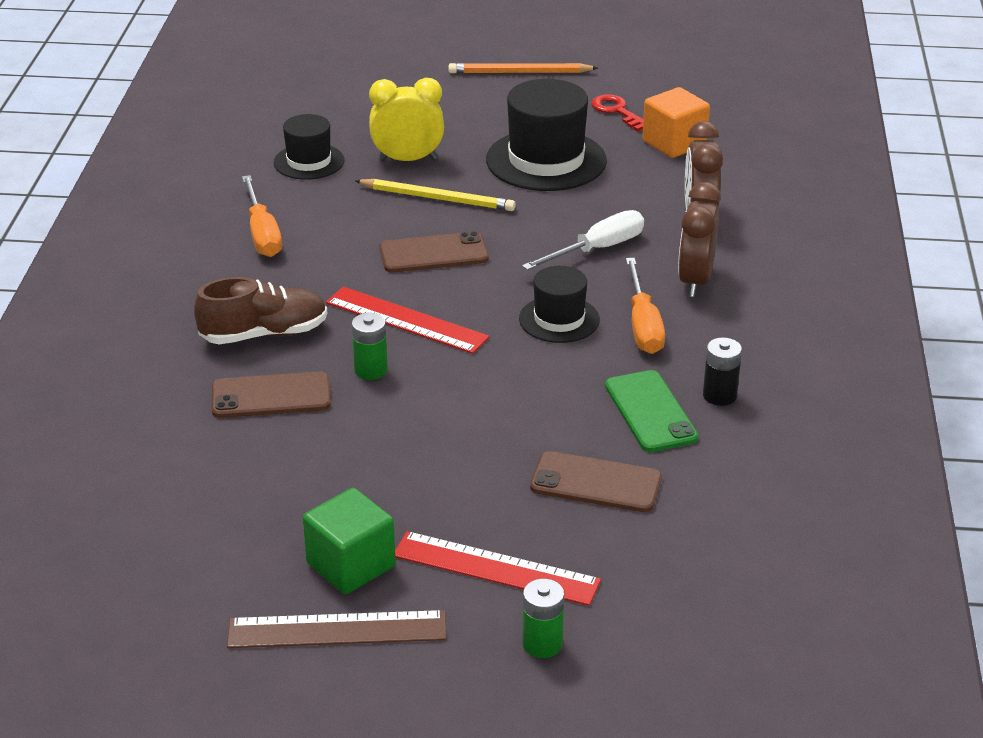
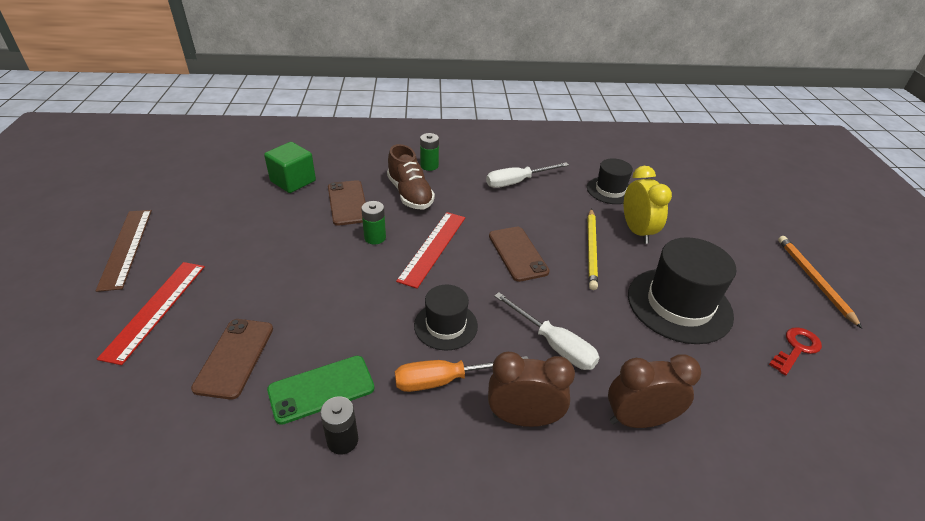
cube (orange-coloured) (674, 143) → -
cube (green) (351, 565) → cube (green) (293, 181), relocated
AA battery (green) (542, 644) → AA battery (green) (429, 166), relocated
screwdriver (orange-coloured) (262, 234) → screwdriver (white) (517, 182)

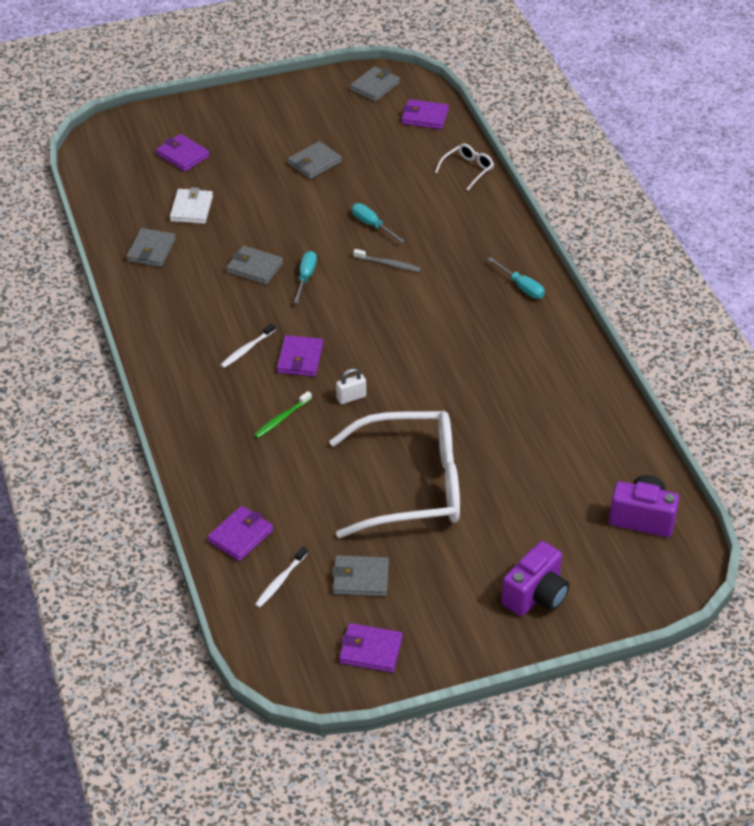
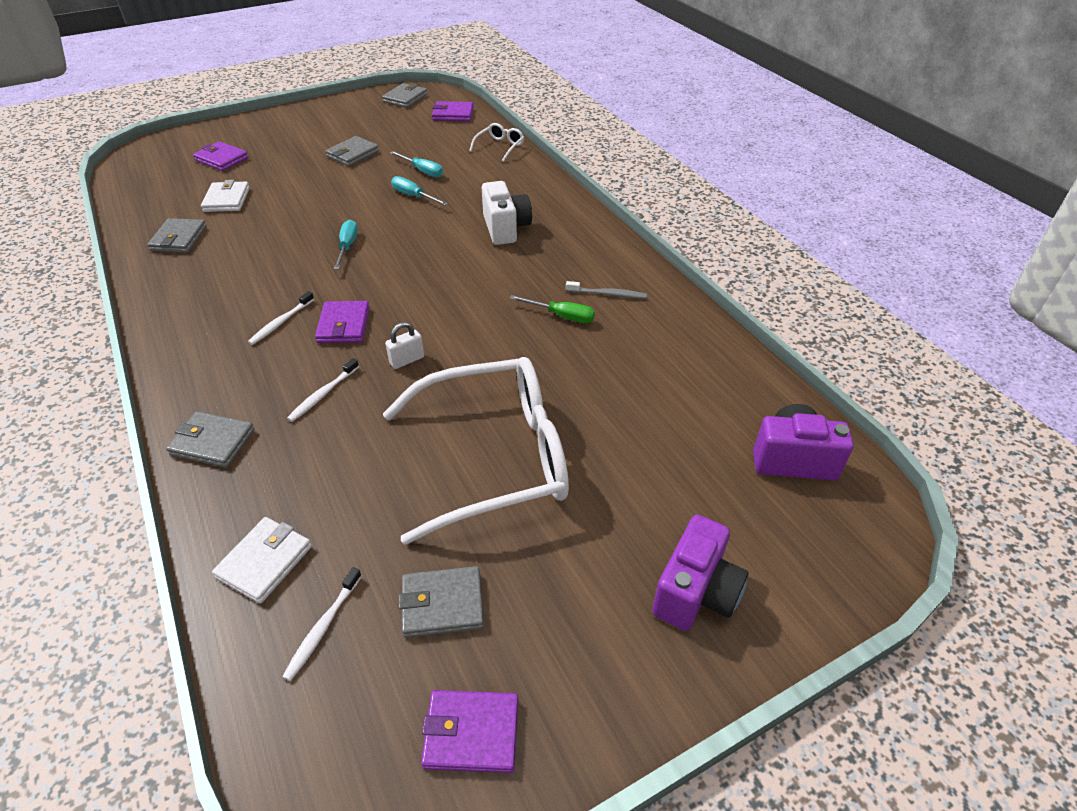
- → camera (white) (505, 228)
- → screwdriver (green) (562, 316)
billfold (grey) (254, 268) → billfold (grey) (213, 442), relocated
tooth brush (grey) (388, 264) → tooth brush (grey) (607, 294), relocated
screwdriver (teal) (521, 287) → screwdriver (teal) (422, 171), relocated
billfold (royal purple) (241, 536) → billfold (white) (265, 562)
tooth brush (green) (282, 418) → tooth brush (white) (323, 394)

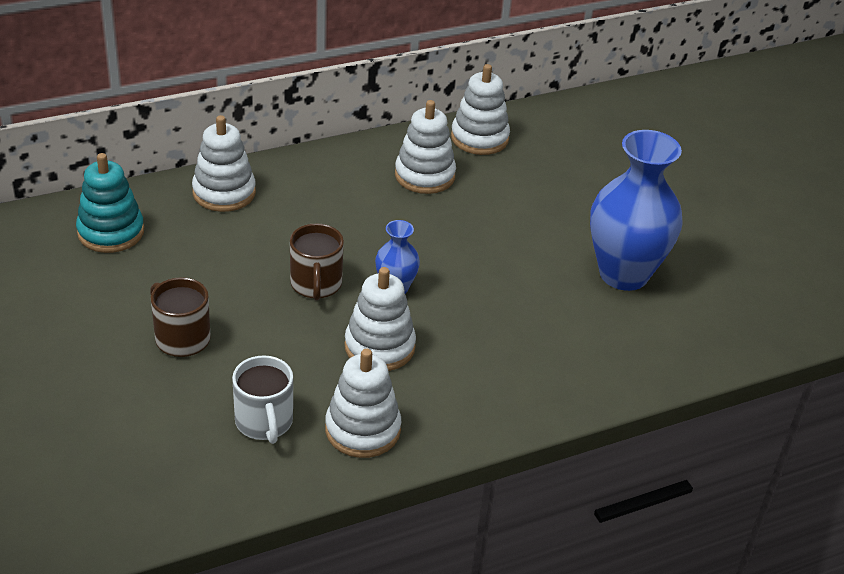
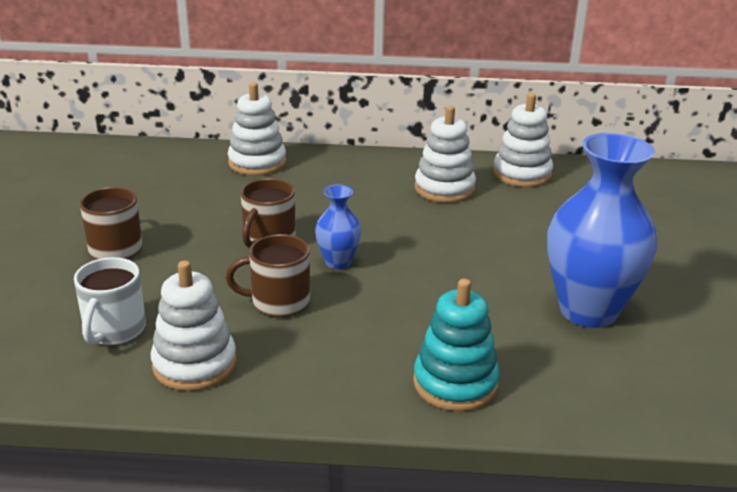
stacking toy (teal) (111, 232) → stacking toy (teal) (455, 383), relocated
stacking toy (white) (379, 347) → tea mug (russet) (278, 302)

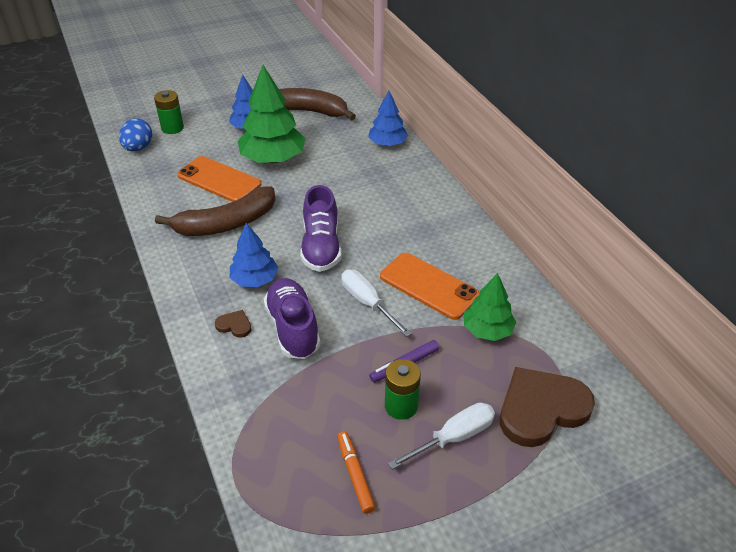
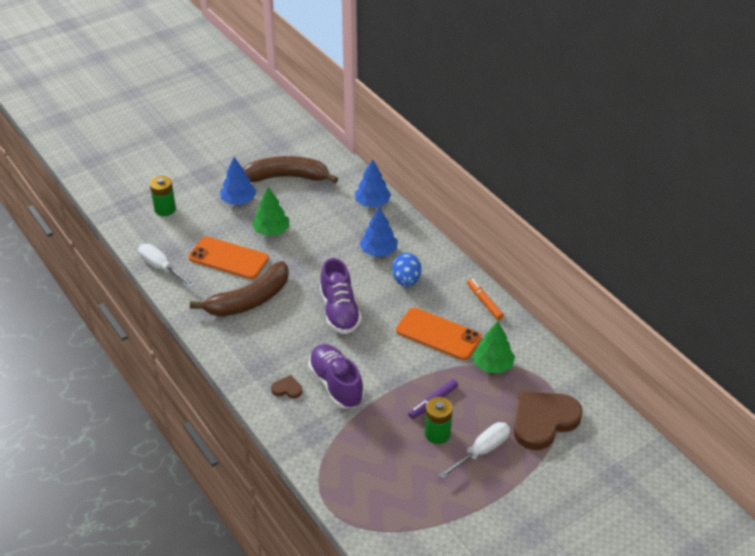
egg shape (cobalt) (138, 148) → egg shape (cobalt) (406, 280), relocated
tree (cobalt) (255, 279) → tree (cobalt) (379, 251), relocated
marker pen (orange-coloured) (355, 475) → marker pen (orange-coloured) (484, 302), relocated
screwdriver (white) (368, 303) → screwdriver (white) (161, 268), relocated
tree (green) (273, 159) → tree (green) (271, 231), x0.60

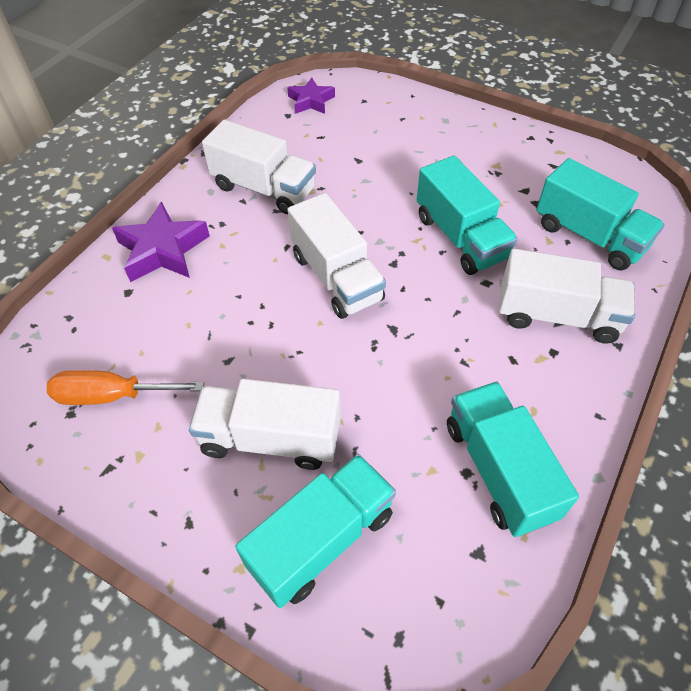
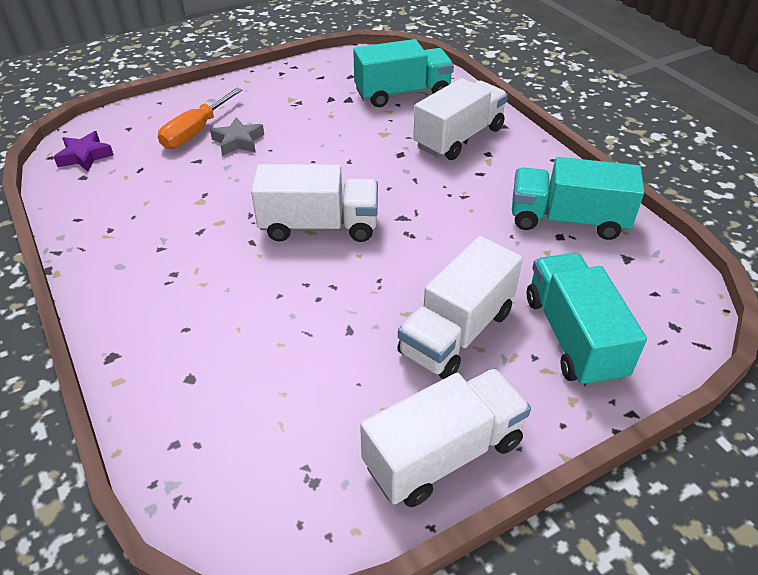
five-pointed star (royal purple) (163, 250) → -
toy truck (teal) (460, 237) → -
- → five-pointed star (grey) (238, 141)
screwdriver (orange-coloured) (112, 396) → screwdriver (orange-coloured) (195, 132), relocated
toy truck (white) (263, 188) → toy truck (white) (443, 454), relocated

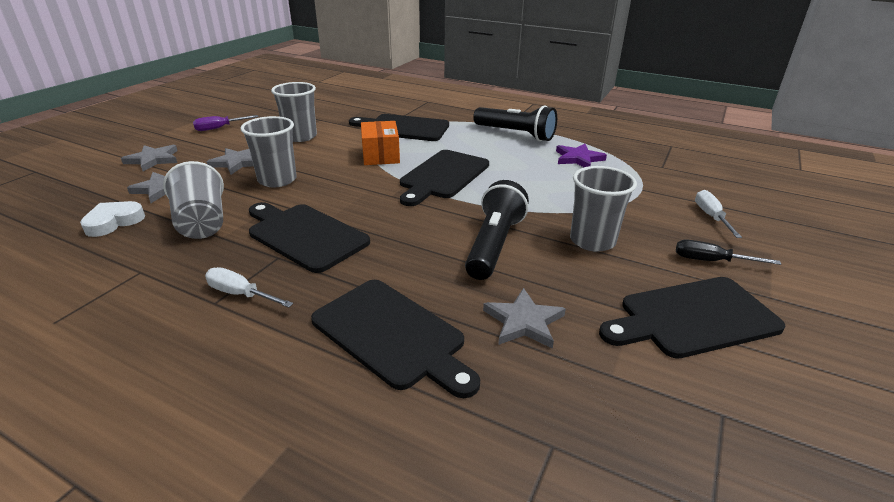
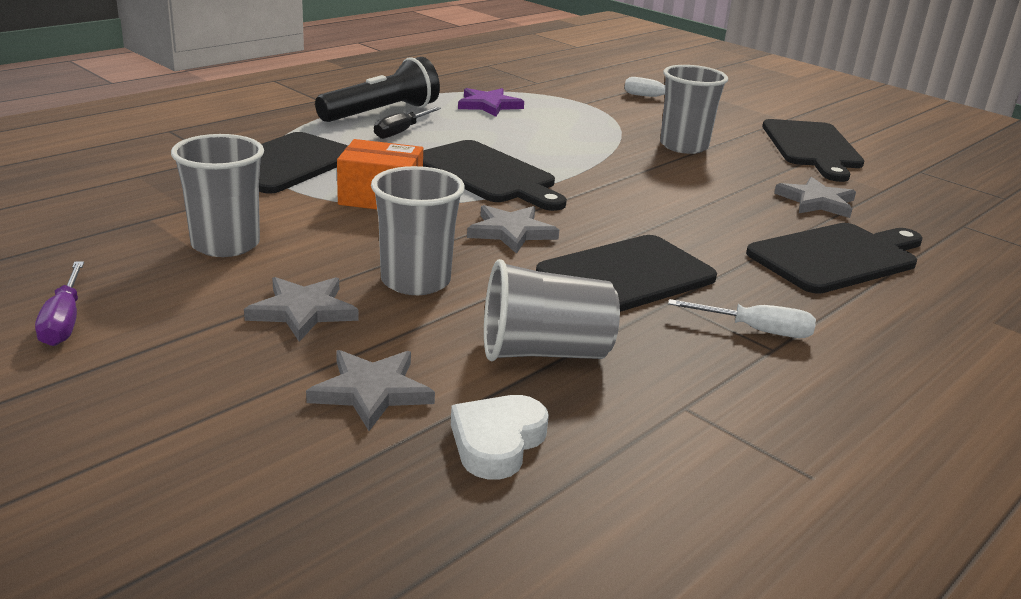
torch (ebony) (494, 245) → -
five-pointed star (grey) (153, 160) → five-pointed star (grey) (511, 232), relocated
screwdriver (ebony) (711, 261) → screwdriver (ebony) (401, 132), relocated
heart shape (white) (114, 222) → heart shape (white) (497, 442), 60 degrees clockwise
screwdriver (white) (240, 294) → screwdriver (white) (756, 330), 120 degrees counterclockwise

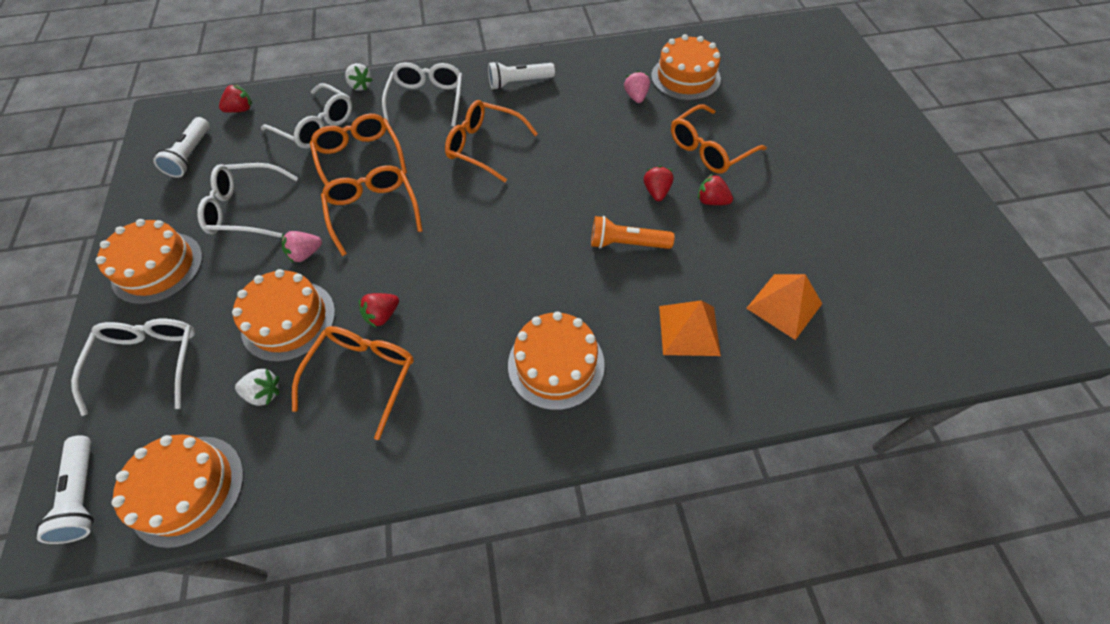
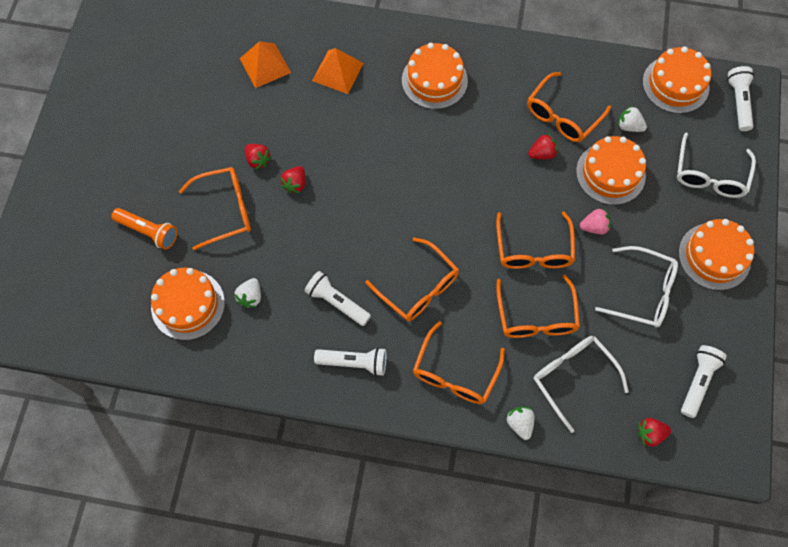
- → torch (white) (337, 302)
torch (orange-coloured) (627, 243) → torch (orange-coloured) (148, 231), relocated
glasses (white) (427, 100) → glasses (orange-coloured) (455, 373)
toy strawberry (rose-pink) (636, 97) → toy strawberry (white) (250, 297)

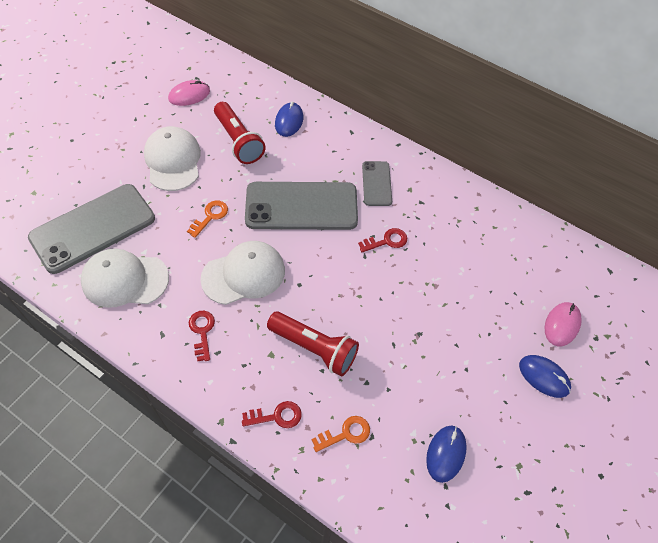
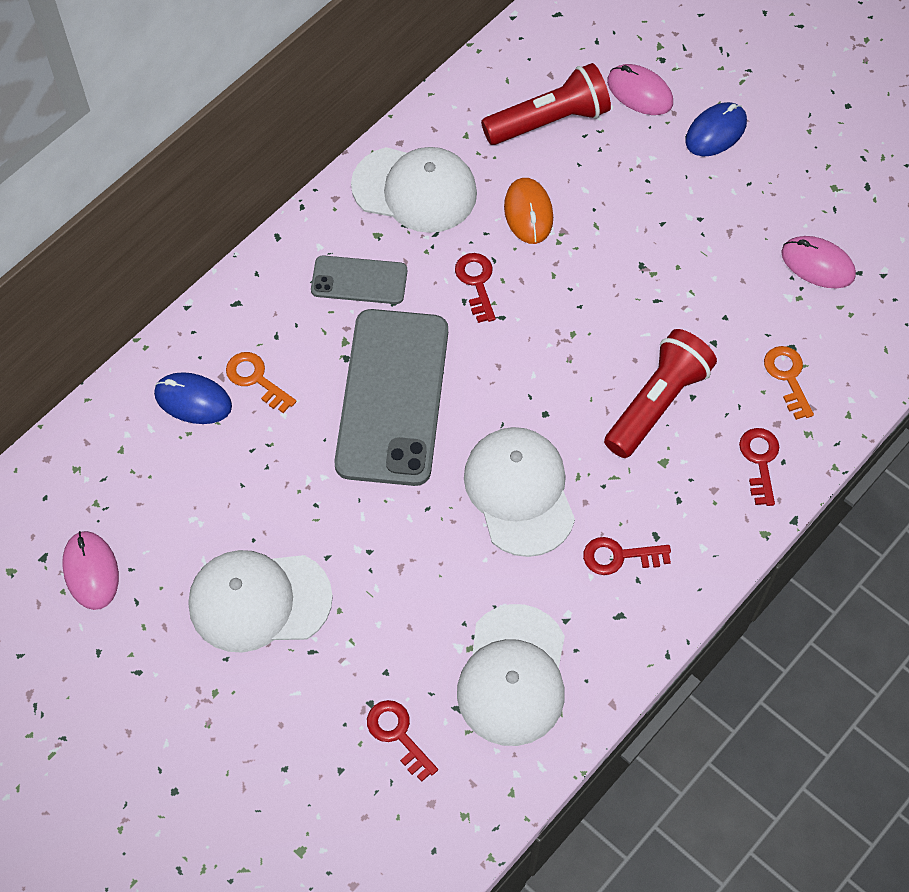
- → baseball cap (white) (415, 190)
- → PC mouse (orange-coloured) (528, 213)
key (orange-coloured) (210, 216) → key (orange-coloured) (256, 379), relocated
torch (red) (238, 141) → torch (red) (549, 121), relocated
mobile phone (grey) (93, 228) → key (red) (398, 735)
PC mouse (cobalt) (446, 454) → PC mouse (rose-pink) (817, 264)

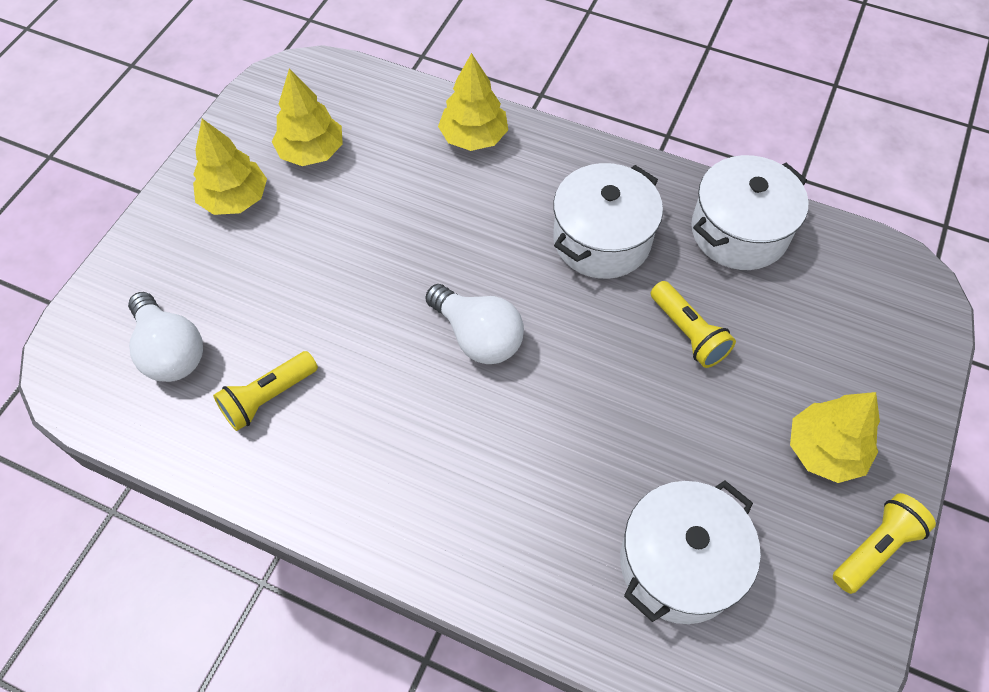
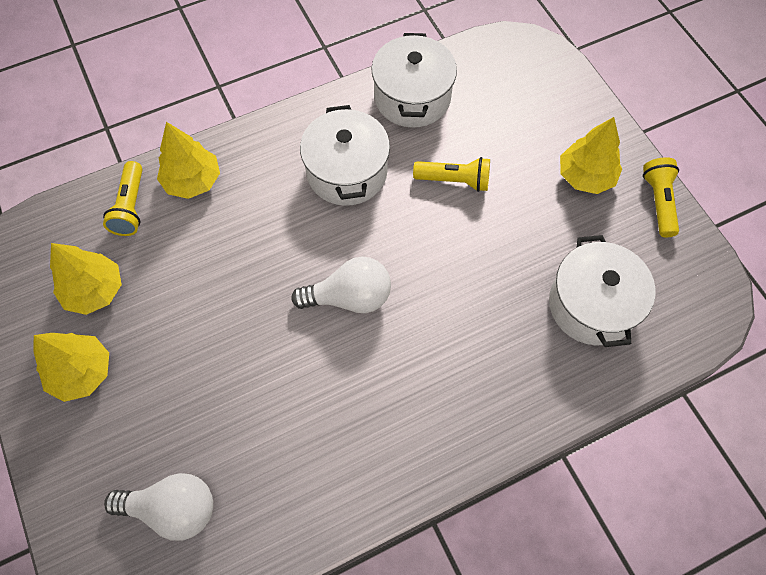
torch (yellow) (268, 397) → torch (yellow) (130, 207), relocated

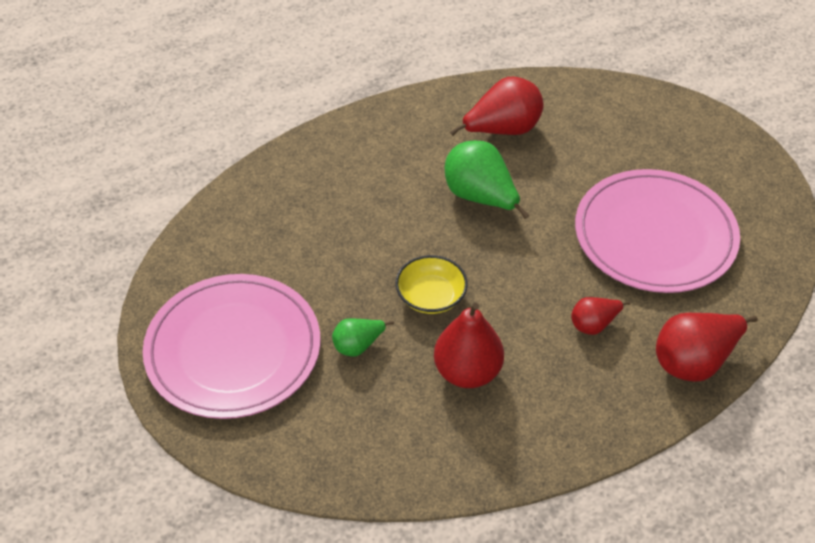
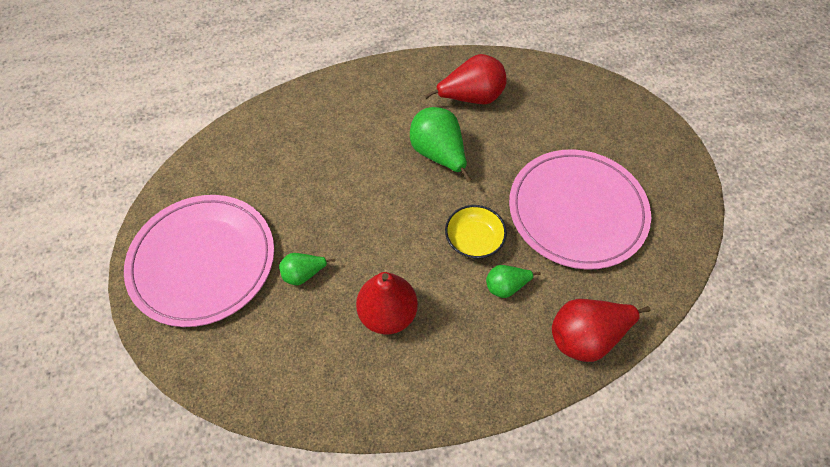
serving bowl (yellow) (431, 296) → serving bowl (yellow) (474, 240), relocated
toy pear (red) (594, 324) → toy pear (green) (506, 286)

